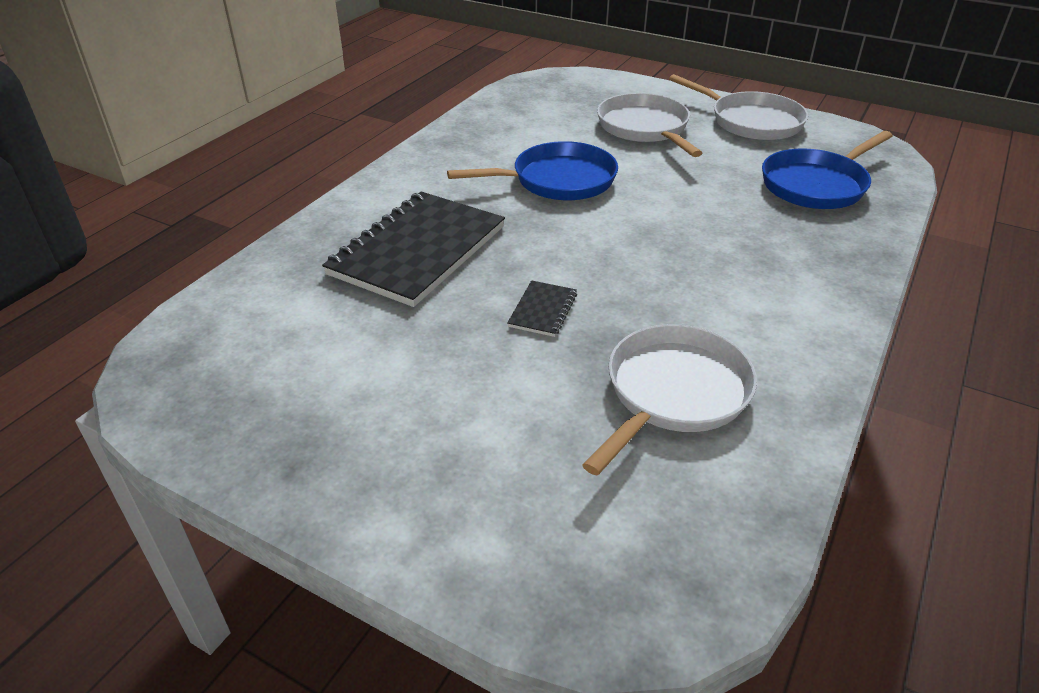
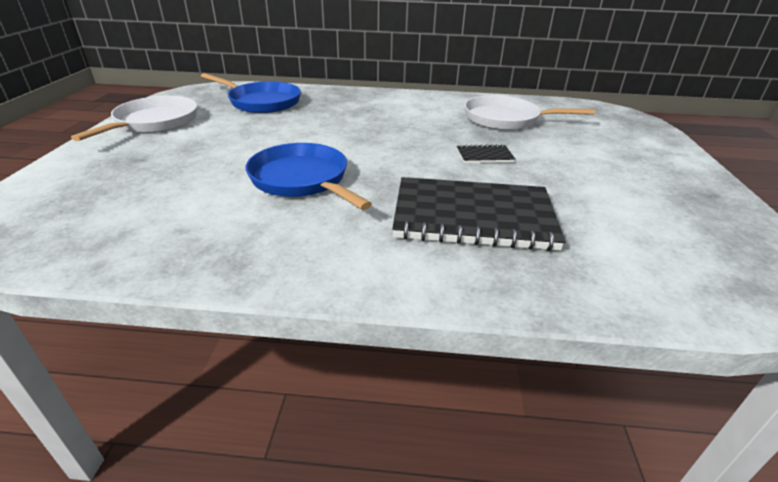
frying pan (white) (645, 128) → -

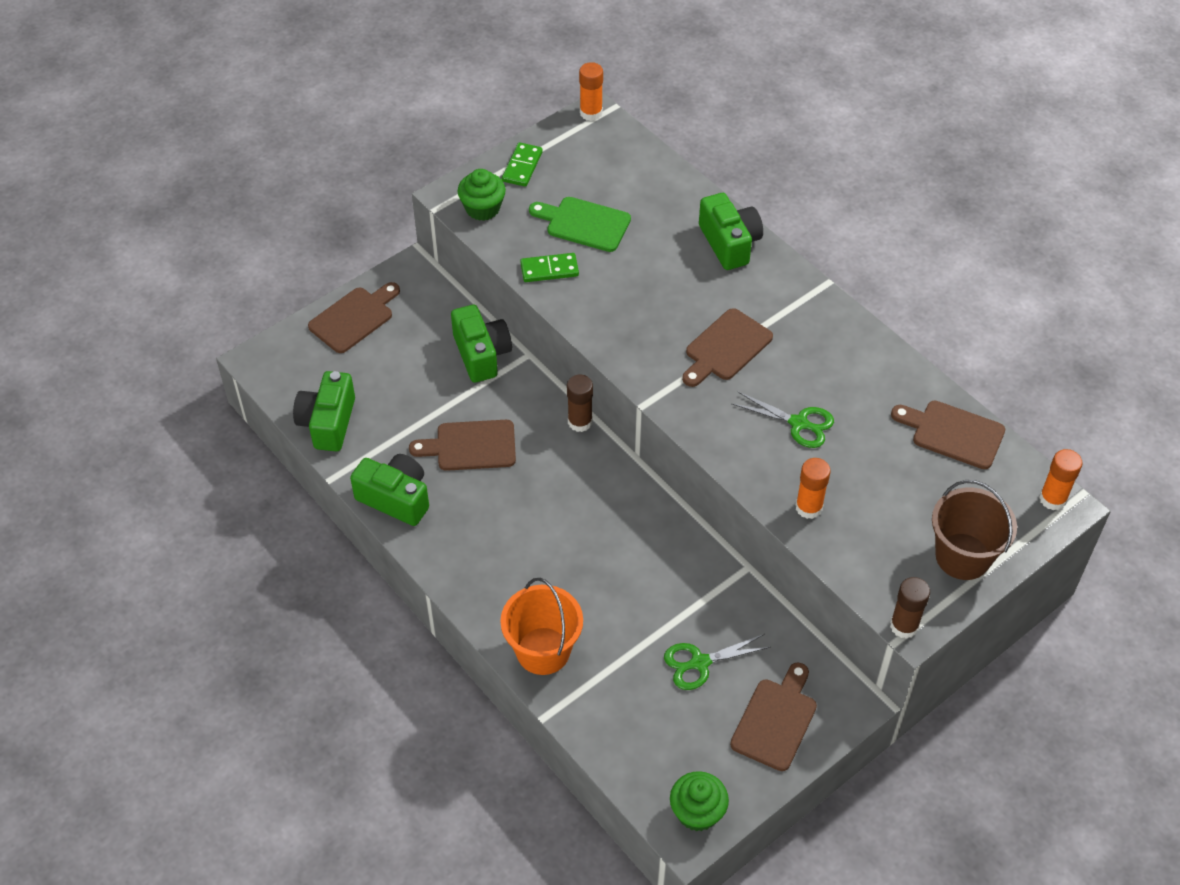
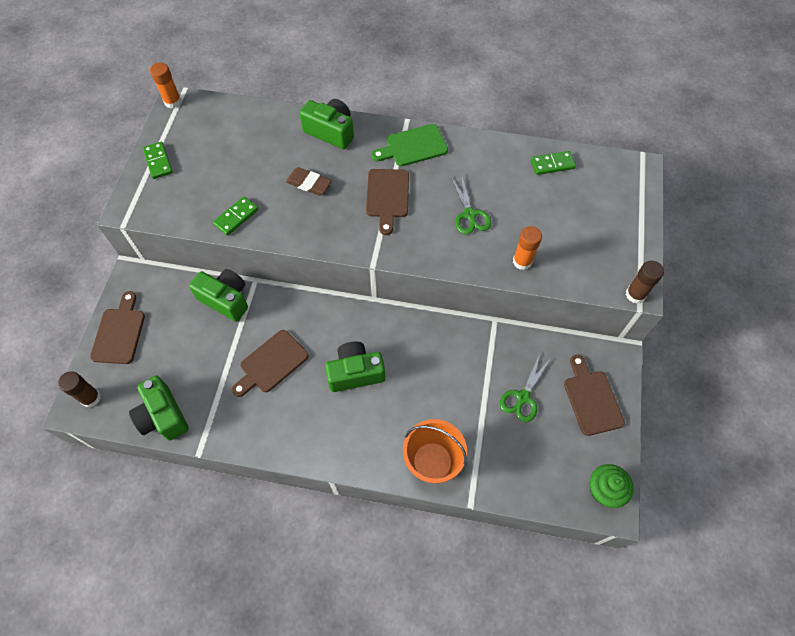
cupcake (green) (482, 208) → -
pail (russet) (962, 556) → -
glue stick (orange-coloured) (1052, 499) → -
- → gum eraser (russet) (309, 183)
camera (green) (395, 498) → camera (green) (355, 373), relocated
cutting board (green) (584, 223) → cutting board (green) (413, 146), relocated
glue stick (russet) (580, 422) → glue stick (russet) (91, 398), relocated
cutting board (russet) (953, 433) → domino (green) (552, 164)
pair of scissors (green) (798, 423) → pair of scissors (green) (469, 214), 90 degrees clockwise

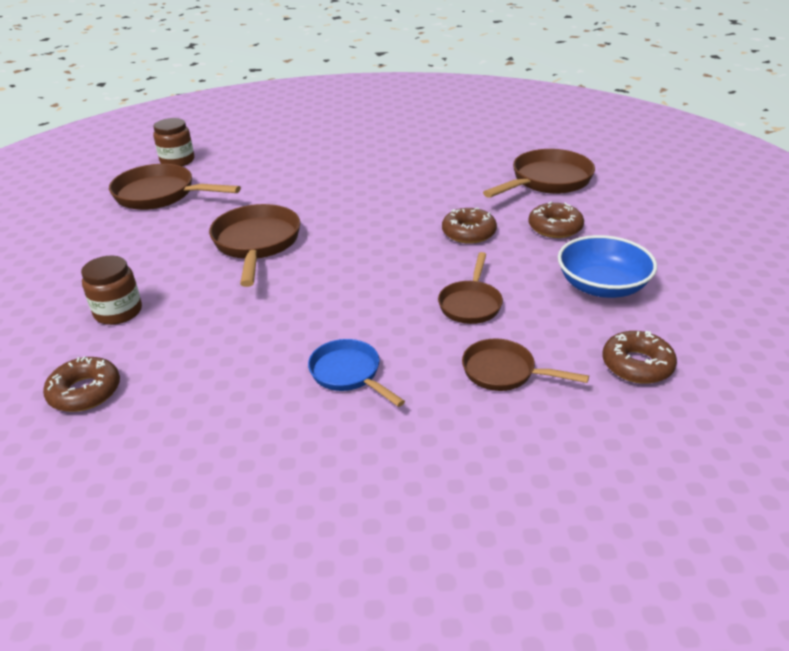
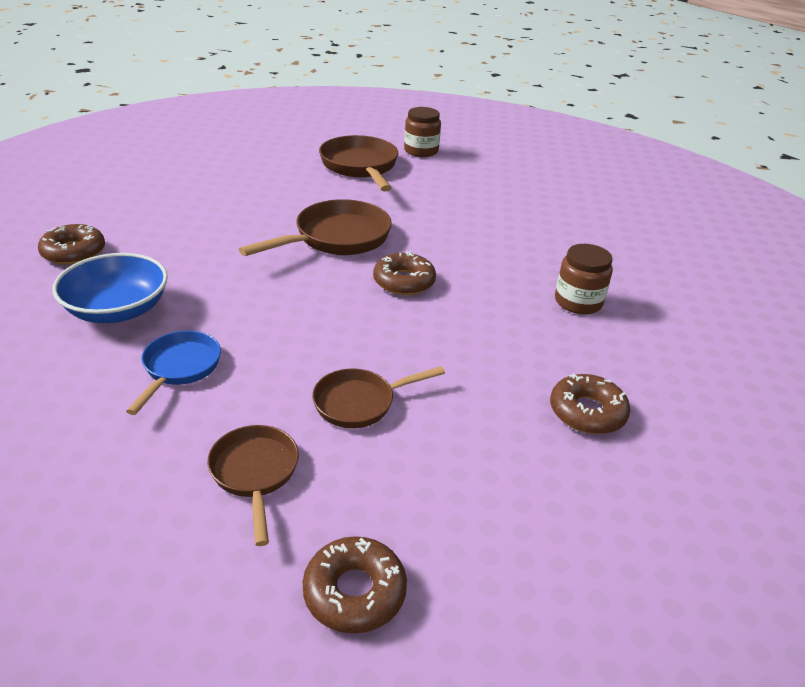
frying pan (russet) (547, 181) → -
jam jar (russet) (118, 312) → jam jar (russet) (578, 302), relocated
glazed donut (russet) (468, 232) → glazed donut (russet) (404, 281), relocated
serving bowl (cobalt) (602, 286) → serving bowl (cobalt) (117, 310), relocated

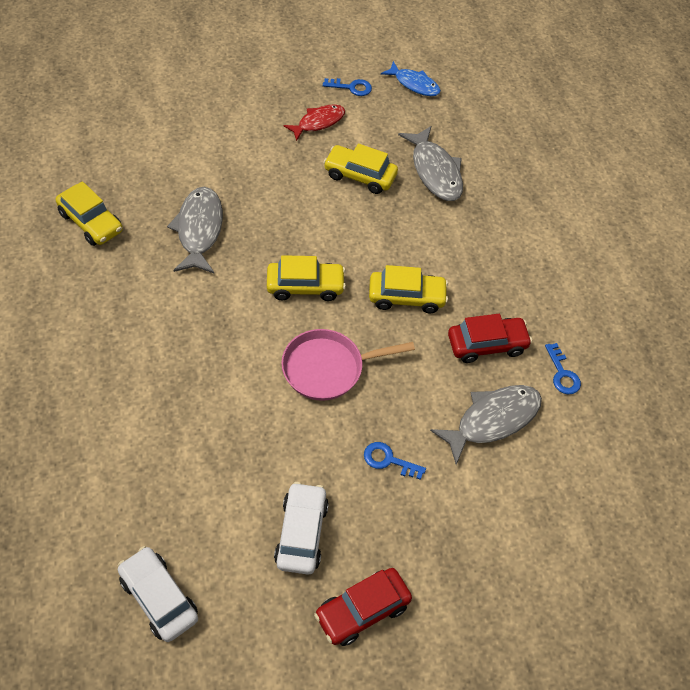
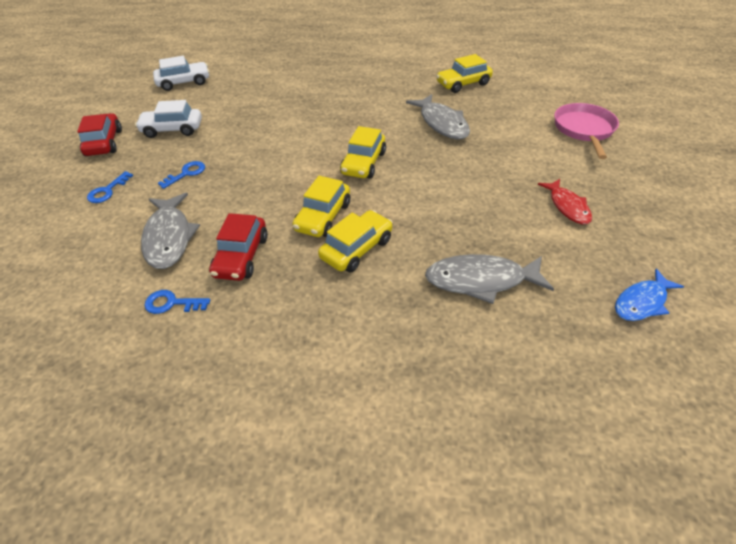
frying pan (rose-pink) (328, 368) → frying pan (rose-pink) (584, 130), relocated
key (cobalt) (351, 87) → key (cobalt) (107, 191), relocated
car (yellow) (360, 175) → car (yellow) (357, 249), relocated
fish figure (grey) (199, 230) → fish figure (grey) (442, 123), 45 degrees clockwise
car (white) (301, 533) → car (white) (172, 129), 150 degrees clockwise

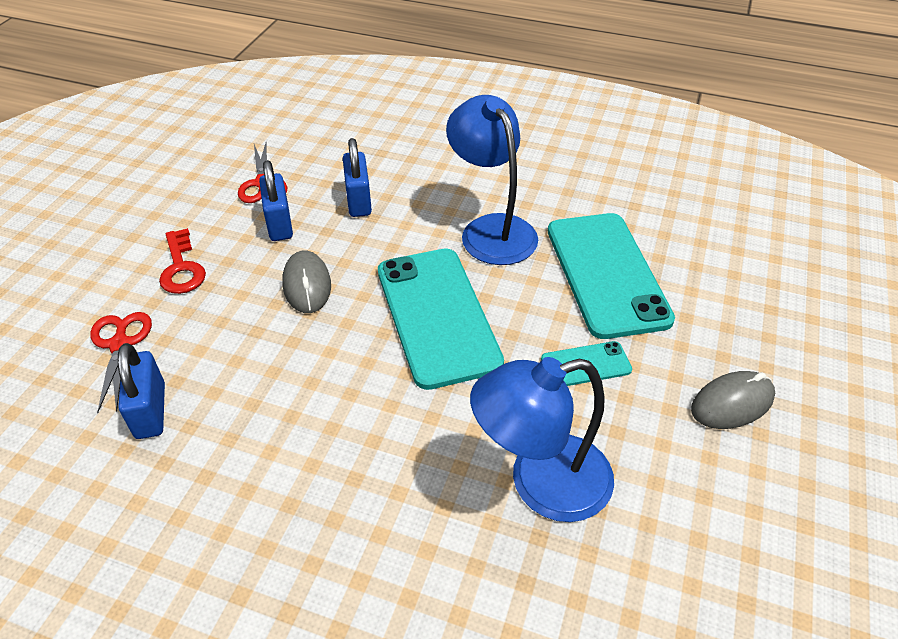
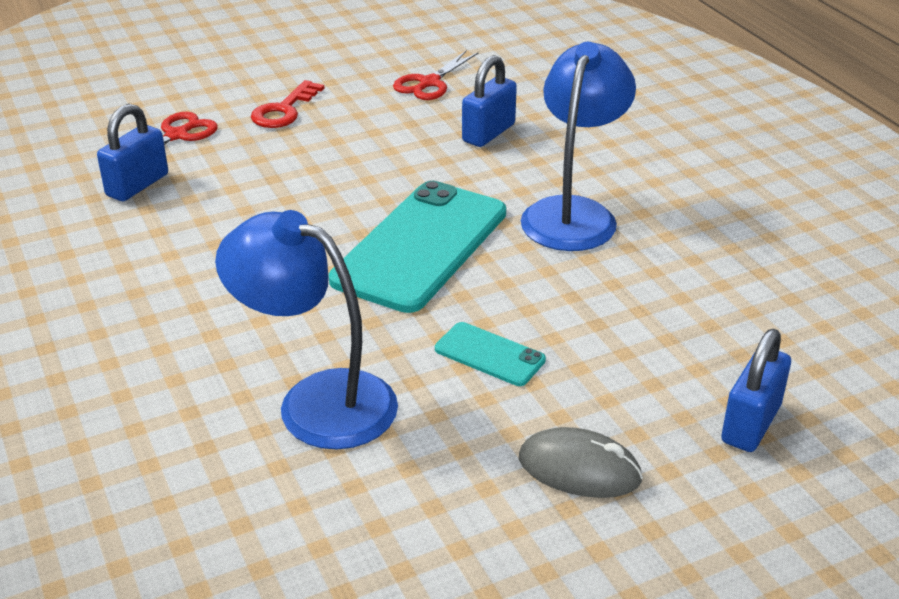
PC mouse (grey) (307, 285) → -
mobile phone (teal) (606, 274) → -
padlock (cobalt) (279, 224) → padlock (cobalt) (751, 424), relocated

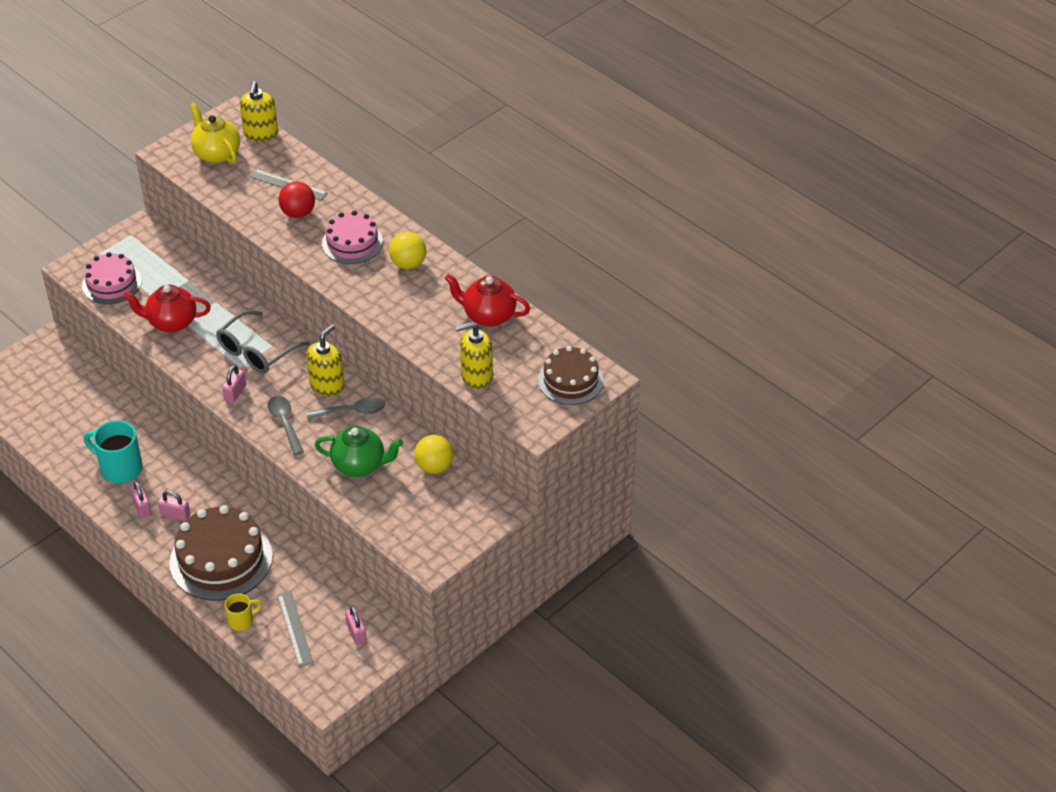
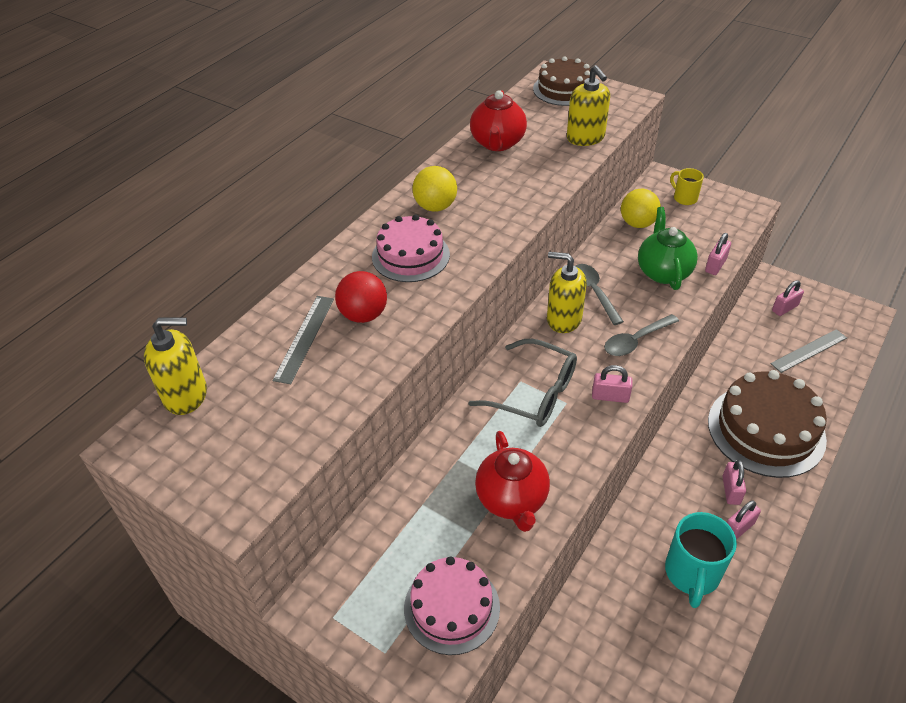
teapot (yellow) (216, 153) → -
- → padlock (rose-pink) (715, 265)
tea mug (yellow) (242, 621) → tea mug (yellow) (684, 198), relocated

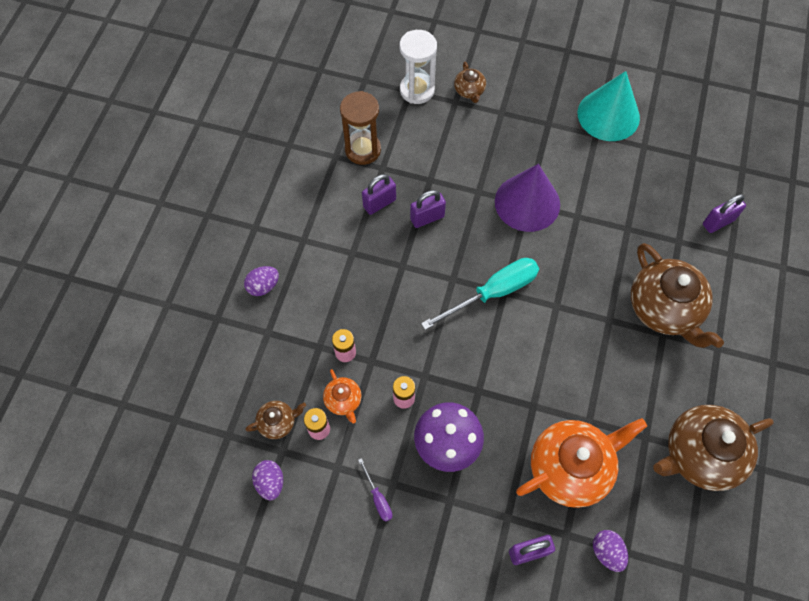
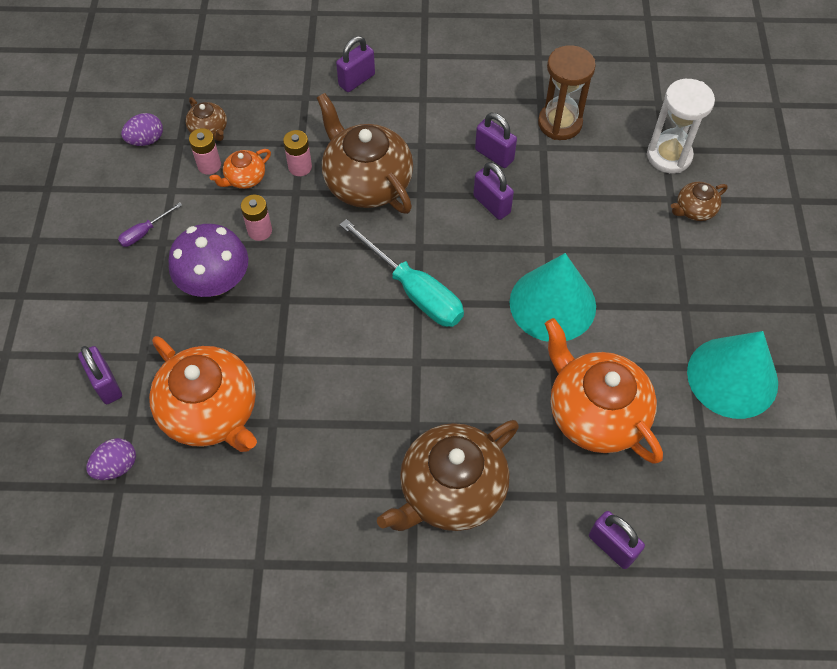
- → teapot (orange-coloured) (595, 413)
teapot (russet) (700, 454) → teapot (russet) (367, 182), relocated
egg shape (royal purple) (263, 286) → padlock (royal purple) (356, 80)
cone (royal purple) (527, 202) → cone (teal) (552, 304)

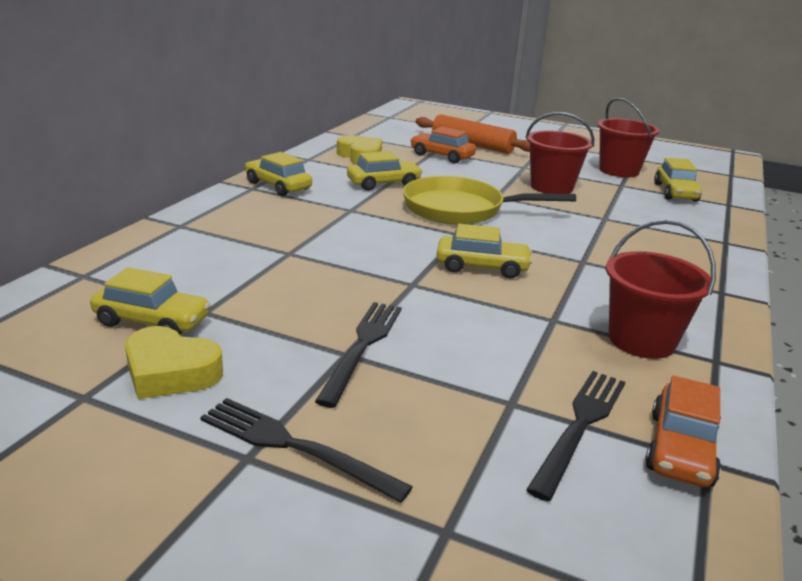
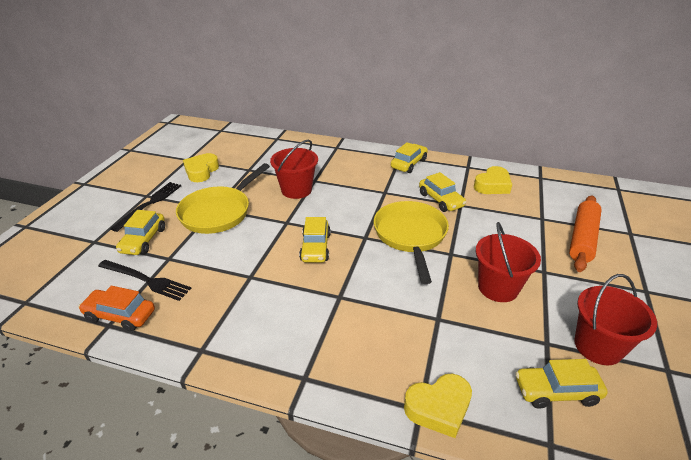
car (orange-coloured) (442, 156) → -
- → heart shape (yellow) (438, 408)
car (yellow) (152, 321) → car (yellow) (143, 240), relocated
pail (red) (641, 340) → pail (red) (296, 190), relocated
table fork (ebony) (362, 347) → frying pan (yellow) (219, 212)

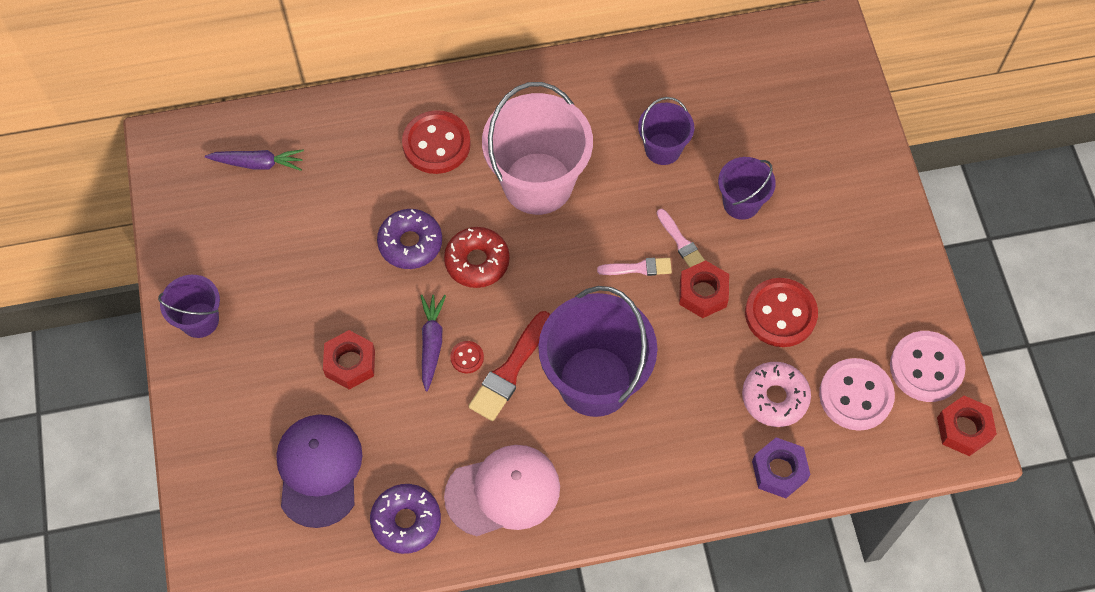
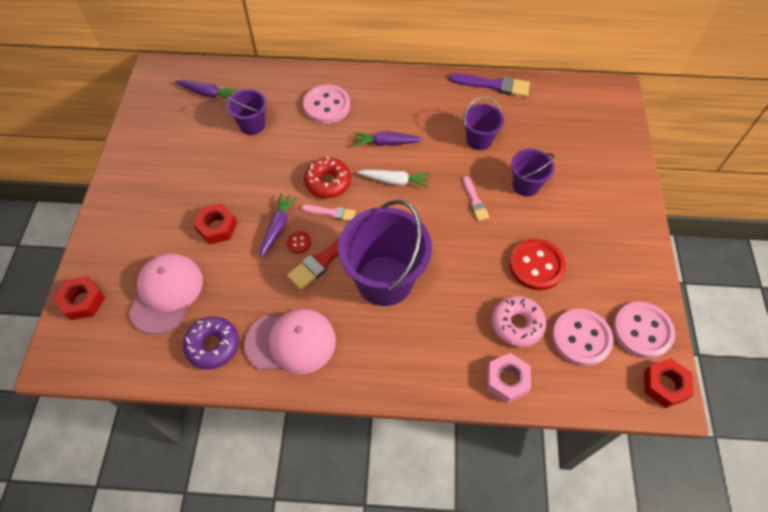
glazed donut (royal purple) (410, 243) → -
- → toy carrot (white) (395, 181)
- → brush (royal purple) (493, 85)
pail (royal purple) (199, 320) → pail (royal purple) (252, 125), relocated
brush (rose-pink) (638, 268) → brush (rose-pink) (331, 212), relocated
nut (red) (703, 293) → nut (red) (83, 301), relocated
pail (rose-pink) (537, 183) → toy carrot (royal purple) (386, 143)
baseball cap (royal purple) (319, 470) → baseball cap (rose-pink) (166, 293)
button (red) (436, 144) → button (rose-pink) (327, 106)
nut (royal purple) (779, 471) → nut (rose-pink) (507, 380)

